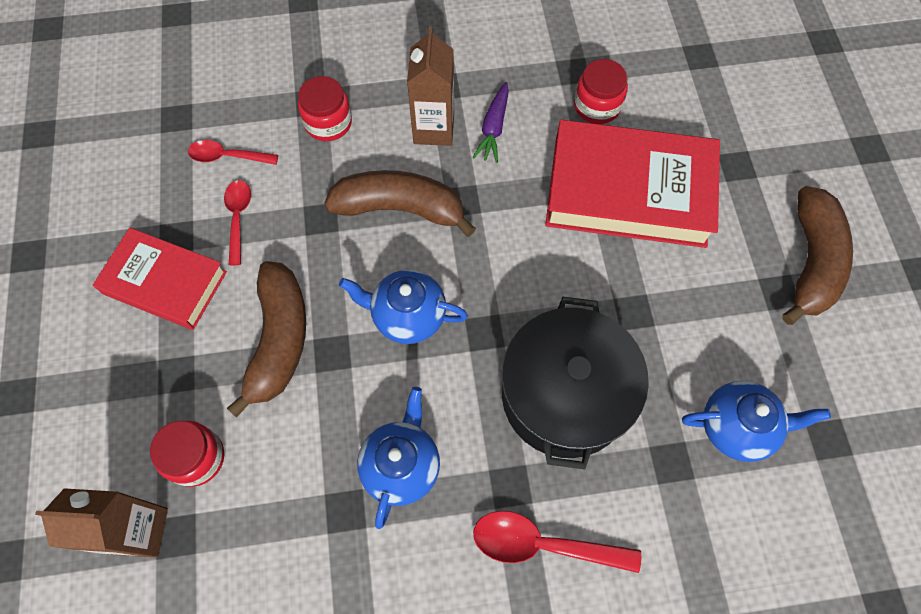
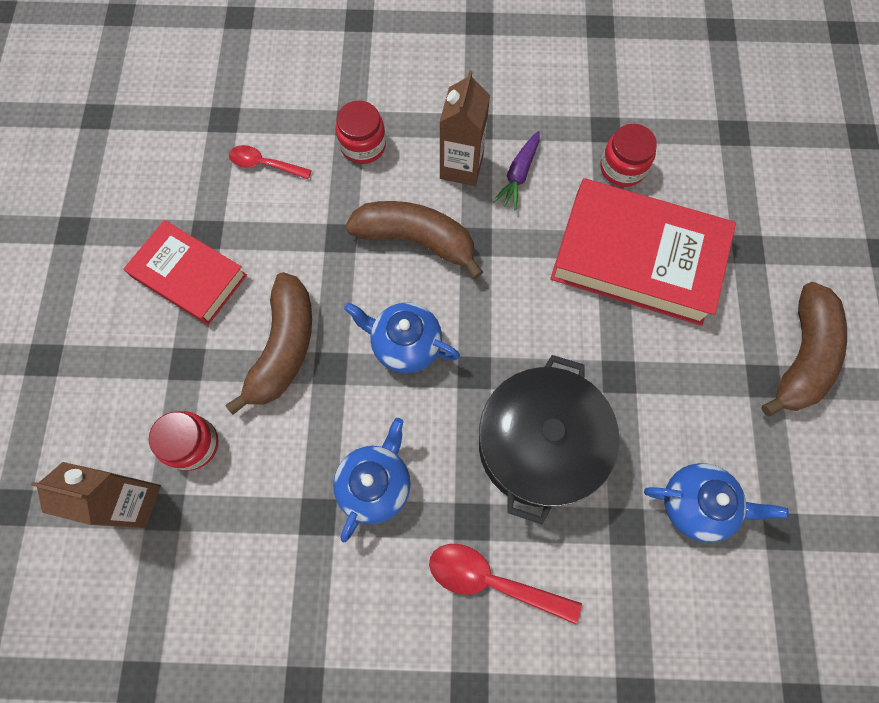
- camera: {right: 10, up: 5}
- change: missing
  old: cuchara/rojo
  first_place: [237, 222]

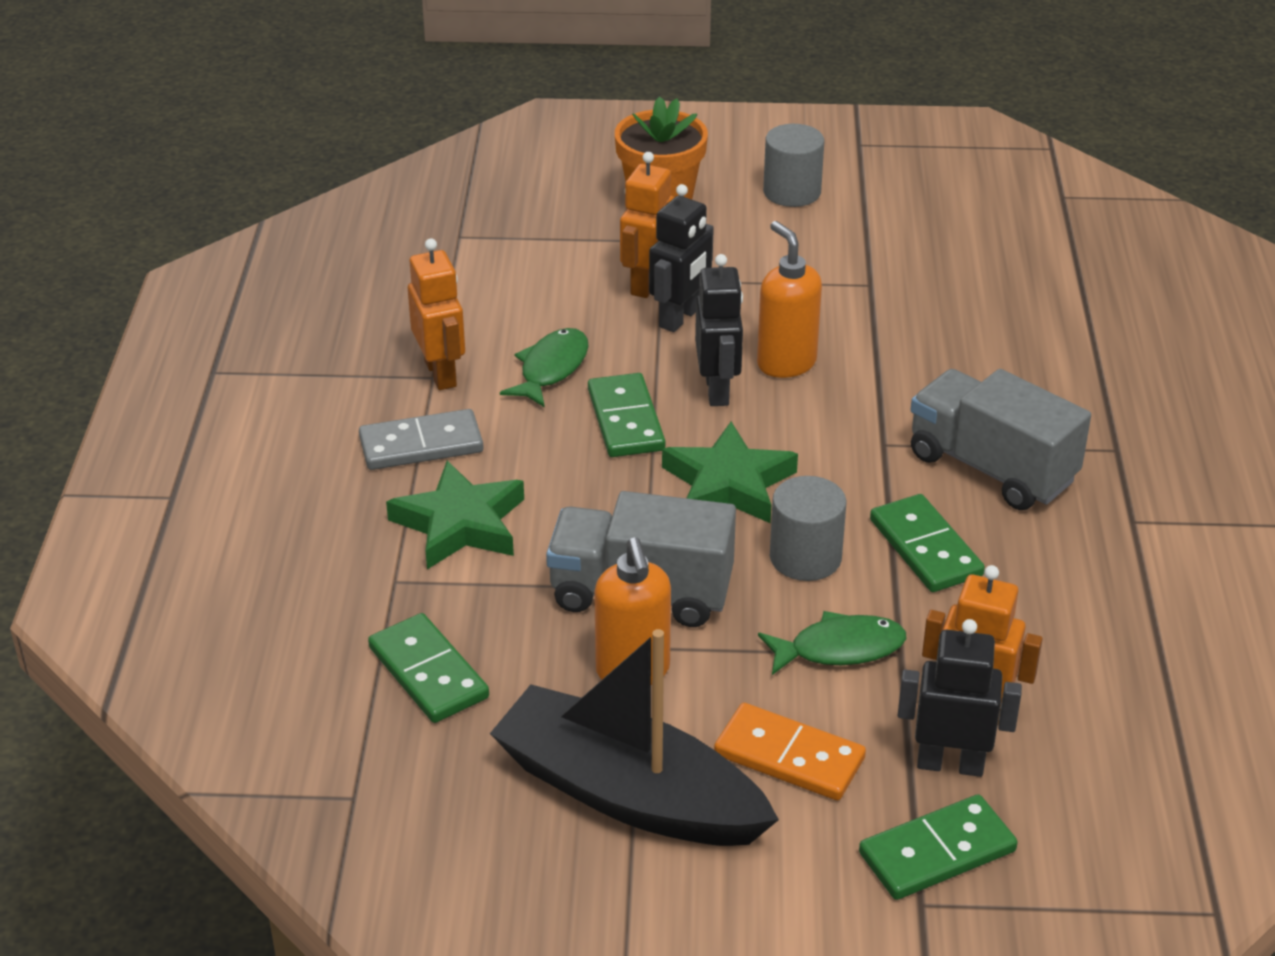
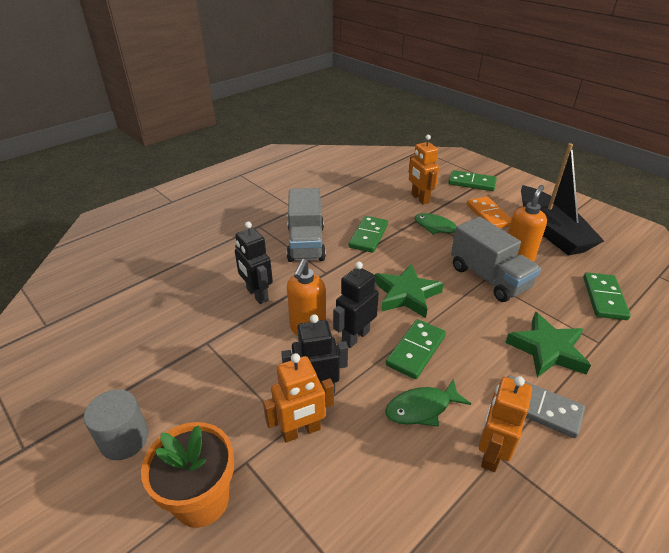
- camera: {right: -135, up: 0}
- change: missing
  old: cilindro/gris
  first_place: [808, 528]
- change: relocated
  old: robot/negro
  first_place: [960, 698]
  second_place: [254, 263]

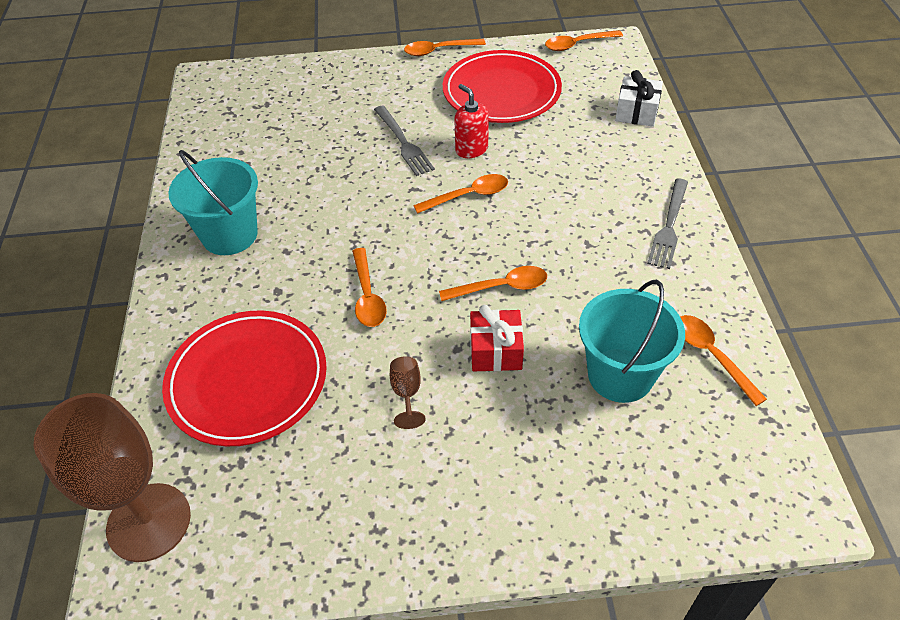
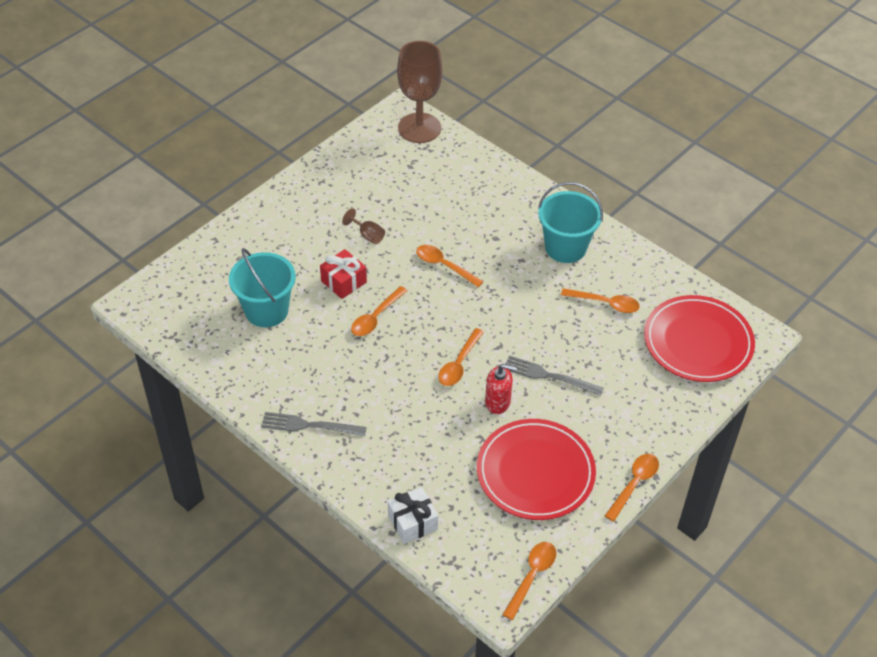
- camera: {right: 135, up: 0}
- change: relocated
  old: plato/rojo
  first_place: [244, 378]
  second_place: [699, 338]
- change: spun
  old: tenedor/gris
  first_place: [667, 223]
  second_place: [314, 424]
  degrees: -60
- change: relocated
  old: cuchara/naranja
  first_place: [723, 360]
  second_place: [600, 300]

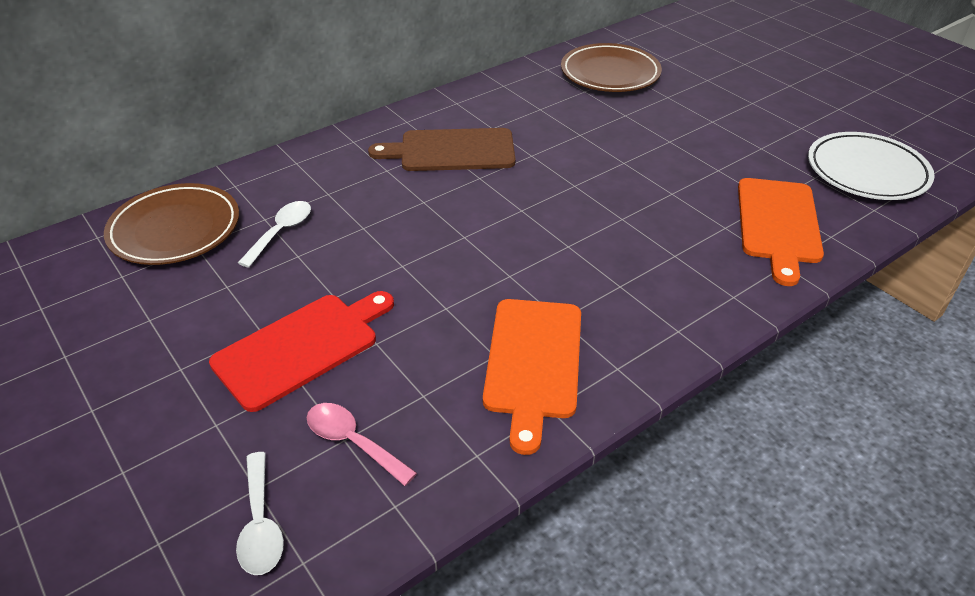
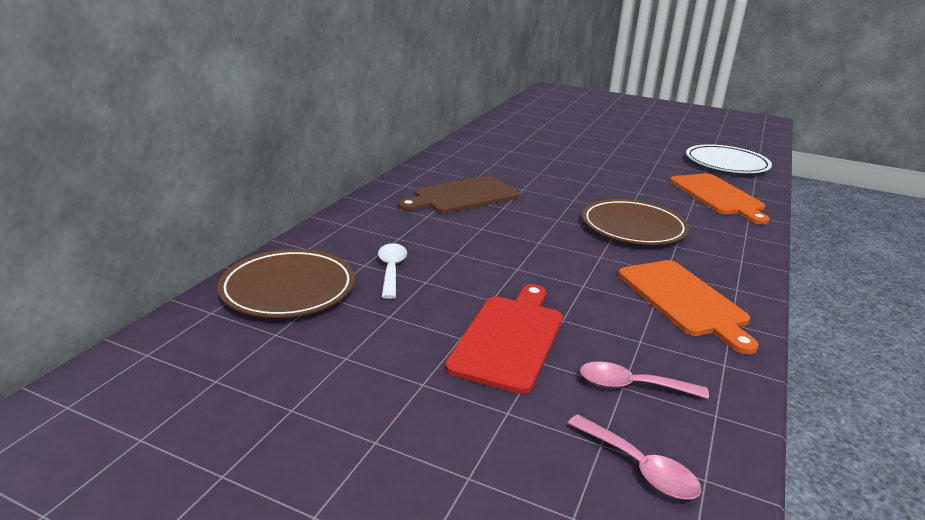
- camera: {right: -30, up: -15}
- change: colour
  old: cuchara/blanco
  new: cuchara/rosa
  first_place: [260, 513]
  second_place: [634, 456]
- change: relocated
  old: plato/marrón
  first_place: [611, 67]
  second_place: [635, 222]

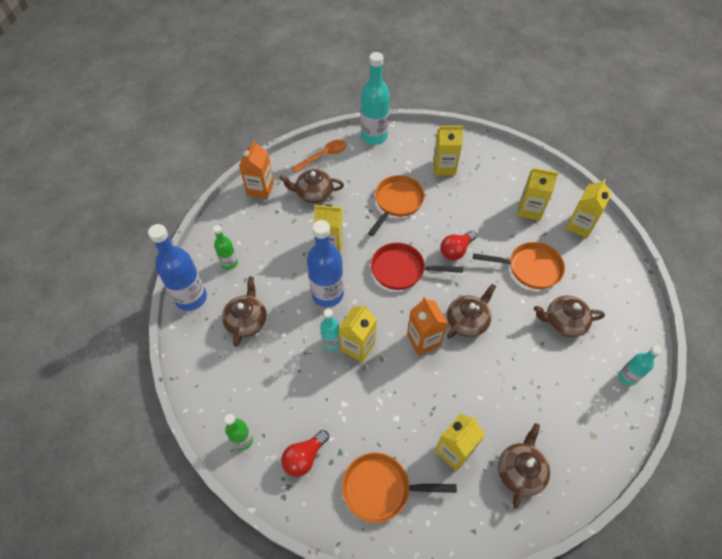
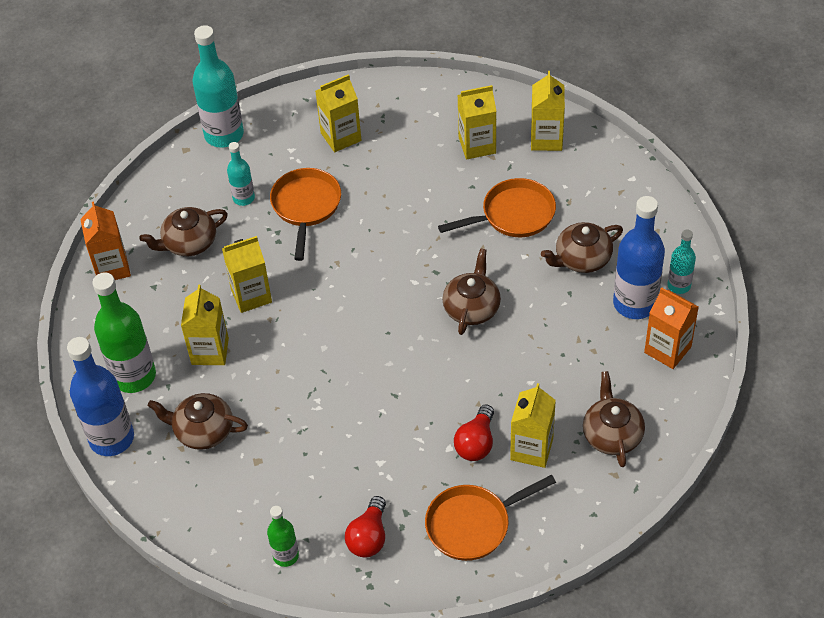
- camera: {right: -25, up: -5}
- change: size
  old: botella/verde
  first_place: [225, 247]
  second_place: [124, 332]
  factor: 1.86
- change: spun
  old: tetera/marrón
  first_place: [244, 311]
  second_place: [198, 421]
  degrees: -60
- change: missing
  old: cuchara/naranja
  first_place: [319, 156]
- change: relocated
  old: botella/azul
  first_place: [325, 263]
  second_place: [639, 257]
- change: relocated
  old: botella/turquesa
  first_place: [330, 329]
  second_place: [241, 174]
- change: relocated
  old: cartón de leche/amarillo
  first_place: [358, 333]
  second_place: [205, 325]
- change: missing
  old: sartén/rojo
  first_place: [417, 266]
- change: relocated
  old: cartón de leche/naranja
  first_place: [427, 326]
  second_place: [671, 328]
- change: relocated
  old: bombilla/rojo
  first_place: [458, 245]
  second_place: [474, 432]

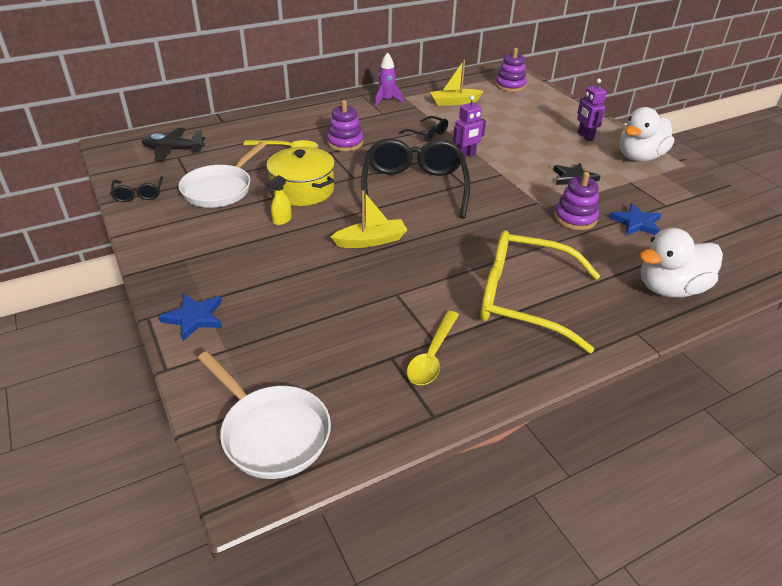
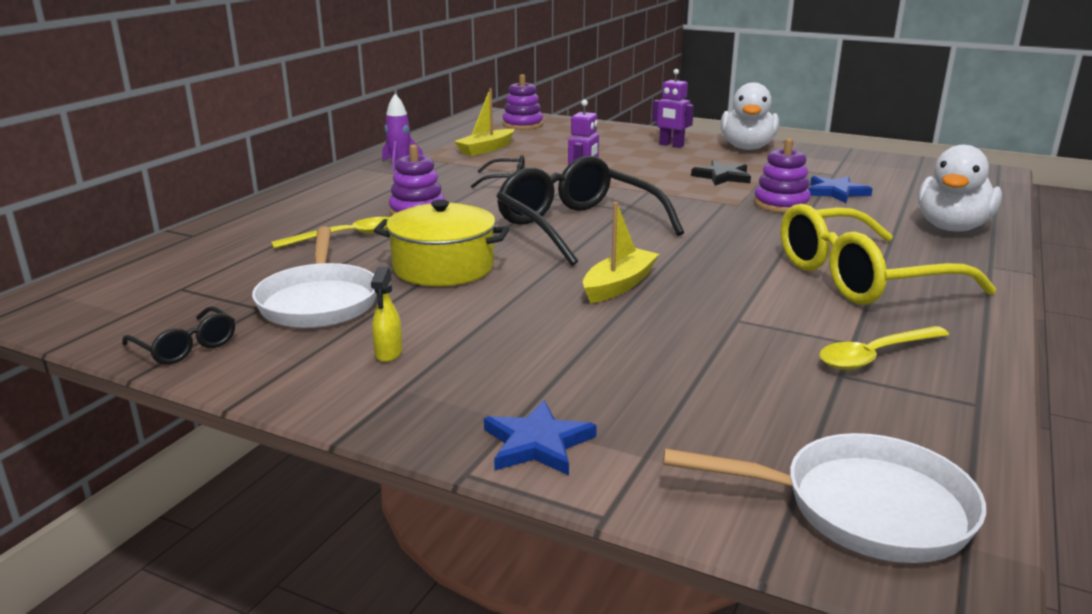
- camera: {right: -35, up: -15}
- change: missing
  old: avión/negro
  first_place: [173, 144]
- change: relocated
  old: pulverizador/amarillo
  first_place: [279, 200]
  second_place: [386, 314]
- change: spun
  old: cuchara/amarillo
  first_place: [433, 348]
  second_place: [884, 348]
  degrees: 75

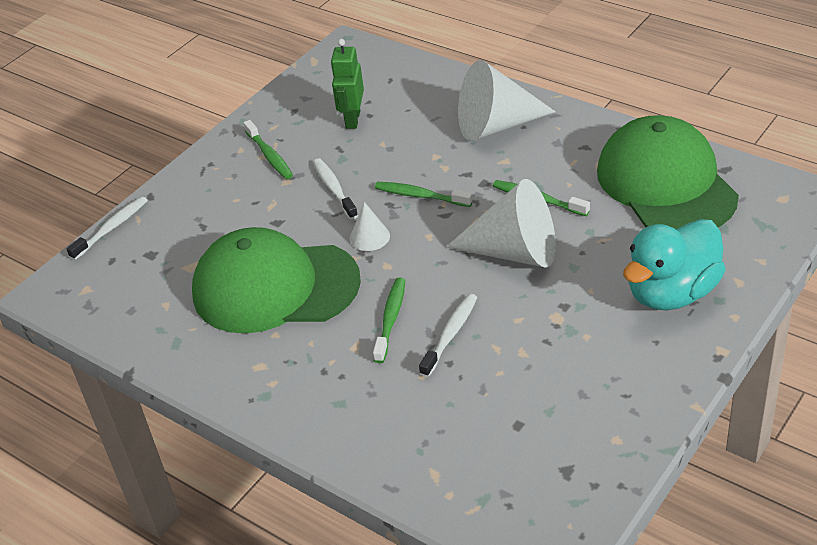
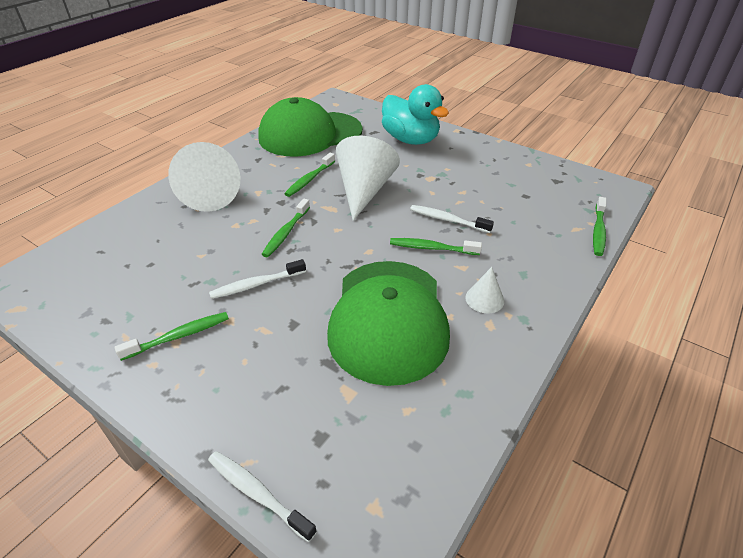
- camera: {right: -95, up: 0}
- change: missing
  old: robot/verde
  first_place: [347, 84]
- change: relocated
  old: cono/blanco
  first_place: [370, 226]
  second_place: [484, 290]
- change: appeared
  new: cepillo de dientes/verde
  second_place: [599, 226]

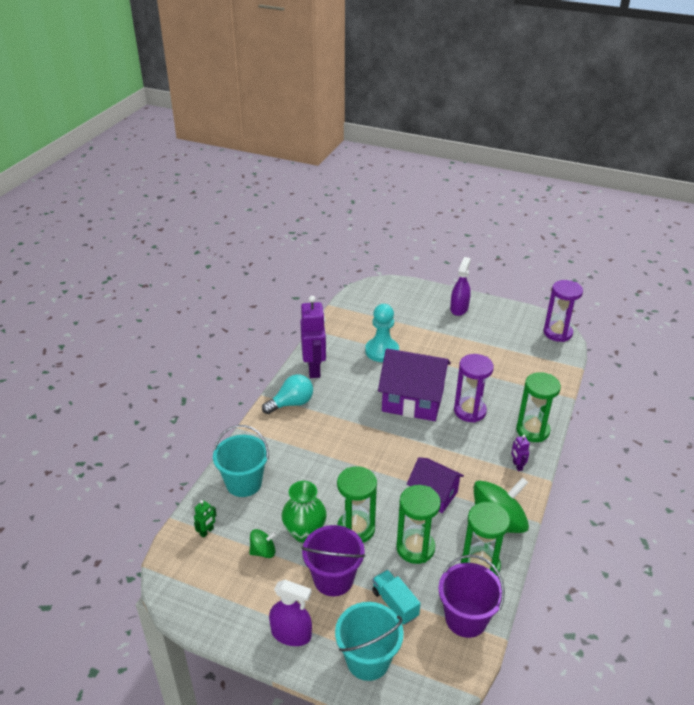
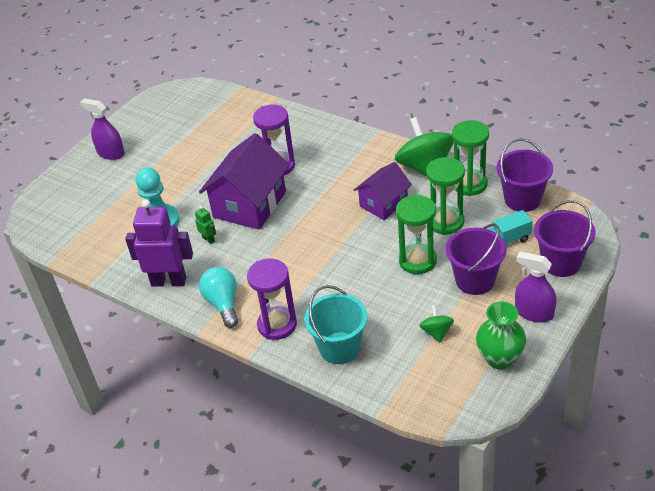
- camera: {right: -75, up: 5}
- change: relocated
  old: robot/verde
  first_place: [205, 519]
  second_place: [205, 225]
- change: spun
  old: pulverizador/morado
  first_place: [290, 613]
  second_place: [536, 287]
  degrees: -90
- change: relocated
  old: florero/verde
  first_place: [304, 512]
  second_place: [501, 335]
- change: colour
  old: balde/turquesa
  new: balde/morado
  first_place: [369, 641]
  second_place: [565, 238]
- change: missing
  old: robot/morado
  first_place: [520, 453]
- change: missing
  old: reloj de arena/verde
  first_place: [538, 407]
- change: relocated
  old: reloj de arena/morado
  first_place: [563, 311]
  second_place: [272, 299]

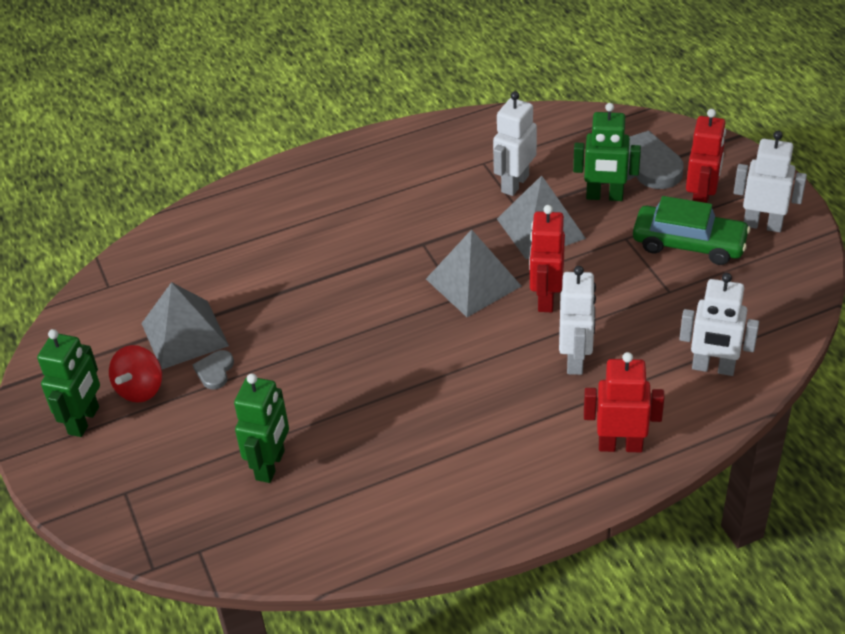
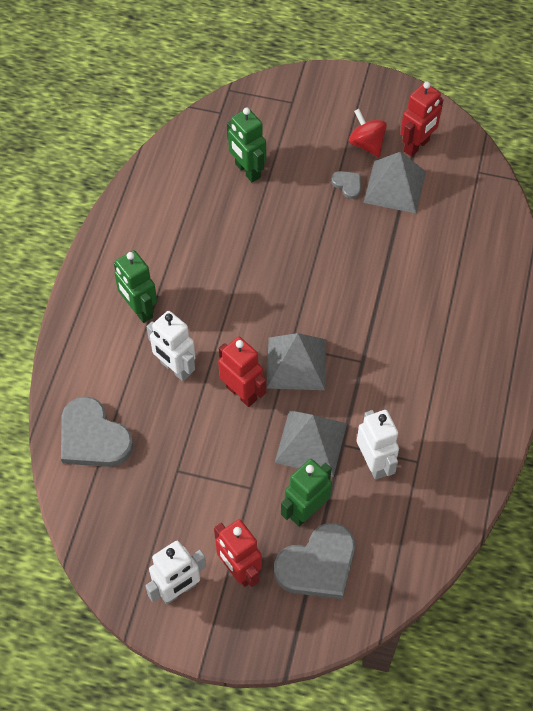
- camera: {right: 125, up: 15}
- change: relocated
  old: robot/verde
  first_place: [68, 383]
  second_place: [135, 286]
- change: relocated
  old: robot/rojo
  first_place: [624, 402]
  second_place: [422, 119]
- change: missing
  old: coche/verde
  first_place: [691, 230]
- change: exchanged
  old: robot/blanco
  new: corazón/gris
  first_place: [719, 324]
  second_place: [97, 431]

